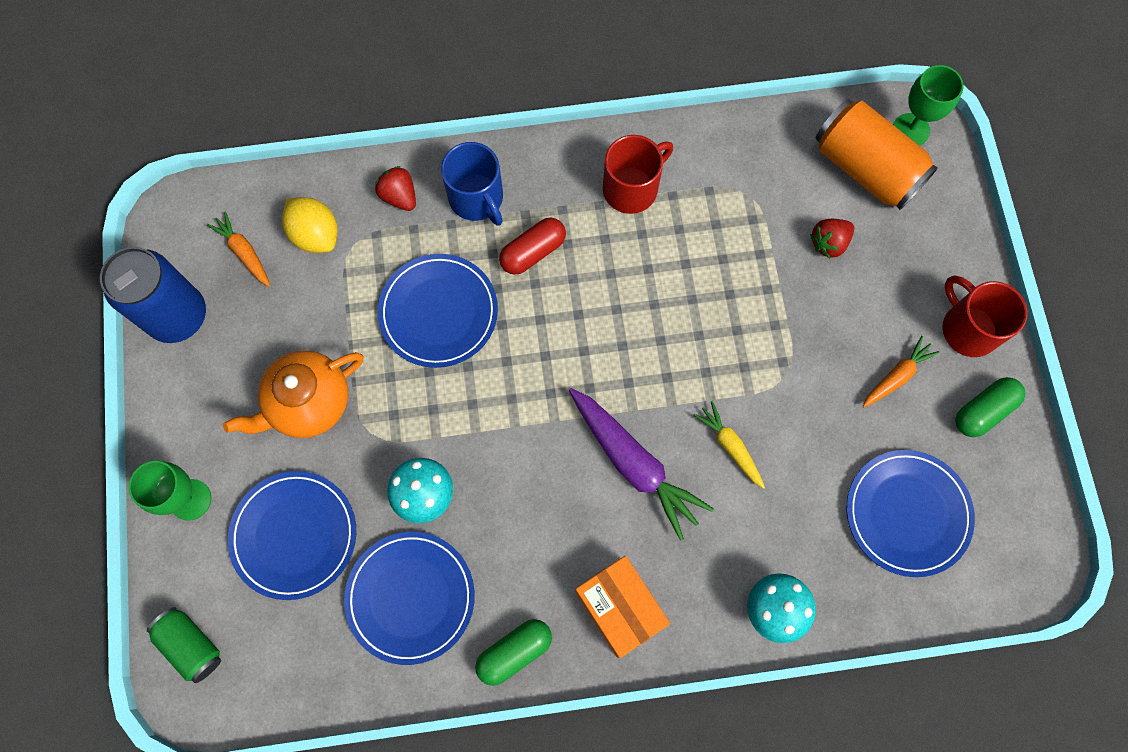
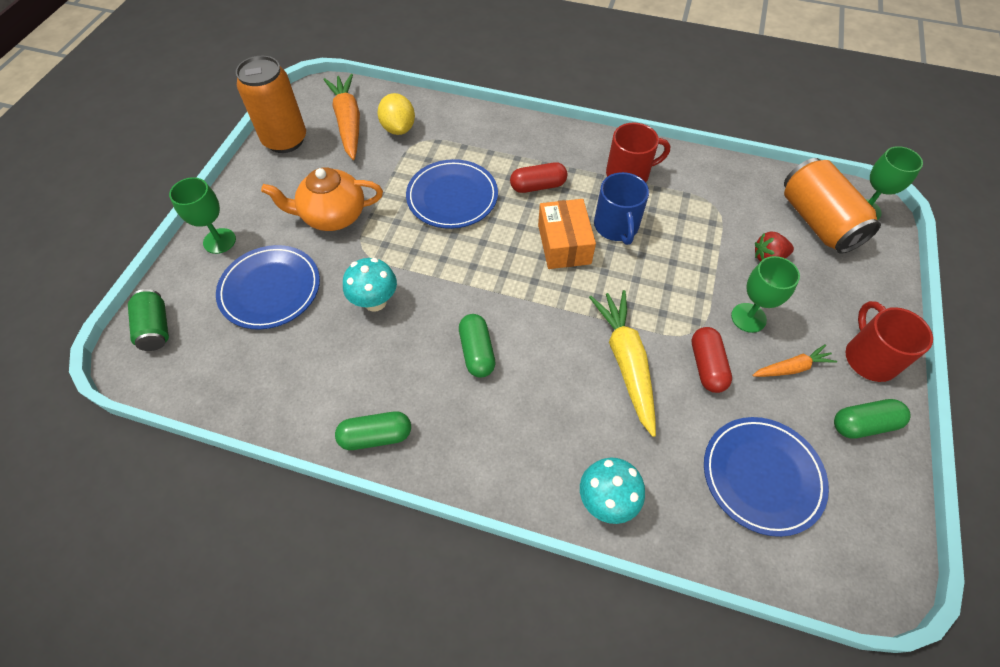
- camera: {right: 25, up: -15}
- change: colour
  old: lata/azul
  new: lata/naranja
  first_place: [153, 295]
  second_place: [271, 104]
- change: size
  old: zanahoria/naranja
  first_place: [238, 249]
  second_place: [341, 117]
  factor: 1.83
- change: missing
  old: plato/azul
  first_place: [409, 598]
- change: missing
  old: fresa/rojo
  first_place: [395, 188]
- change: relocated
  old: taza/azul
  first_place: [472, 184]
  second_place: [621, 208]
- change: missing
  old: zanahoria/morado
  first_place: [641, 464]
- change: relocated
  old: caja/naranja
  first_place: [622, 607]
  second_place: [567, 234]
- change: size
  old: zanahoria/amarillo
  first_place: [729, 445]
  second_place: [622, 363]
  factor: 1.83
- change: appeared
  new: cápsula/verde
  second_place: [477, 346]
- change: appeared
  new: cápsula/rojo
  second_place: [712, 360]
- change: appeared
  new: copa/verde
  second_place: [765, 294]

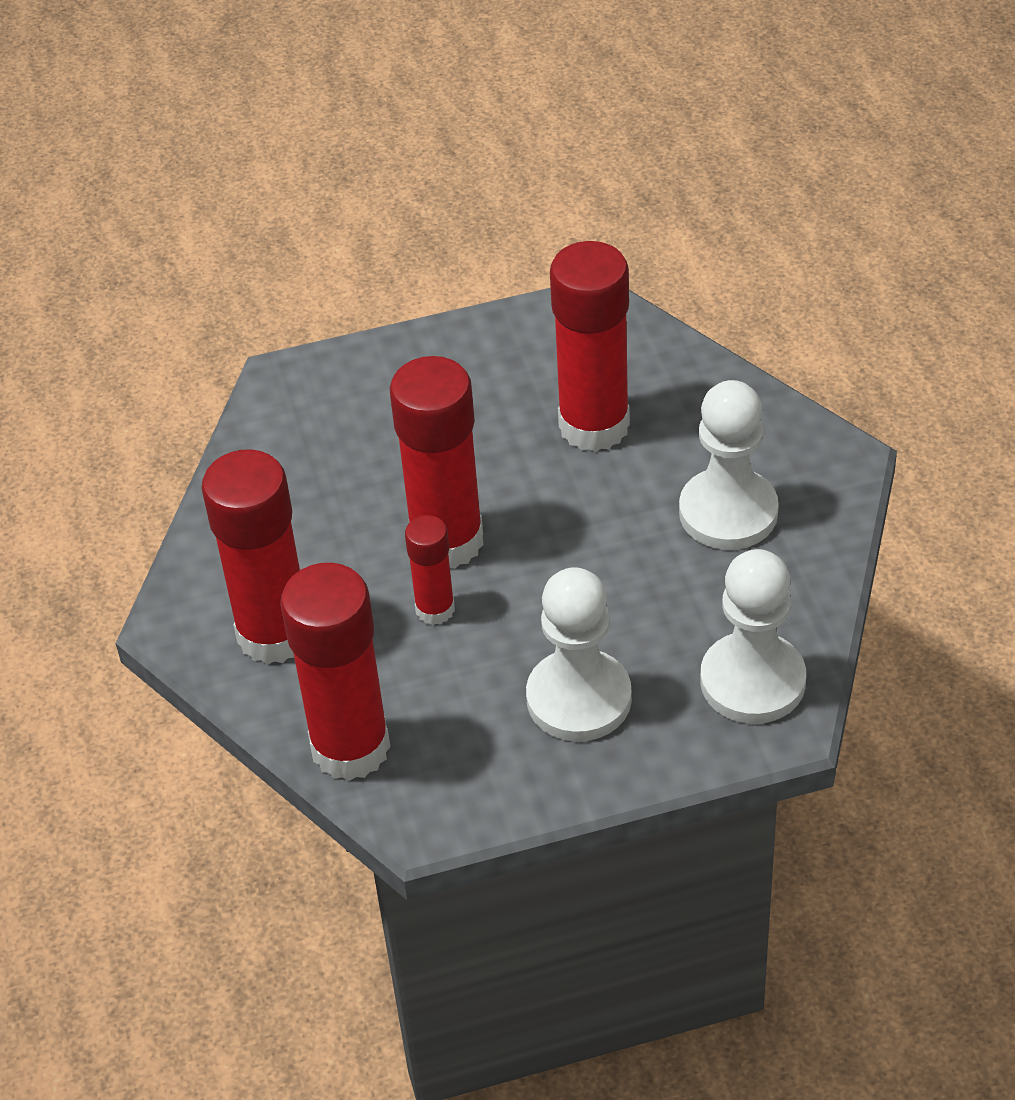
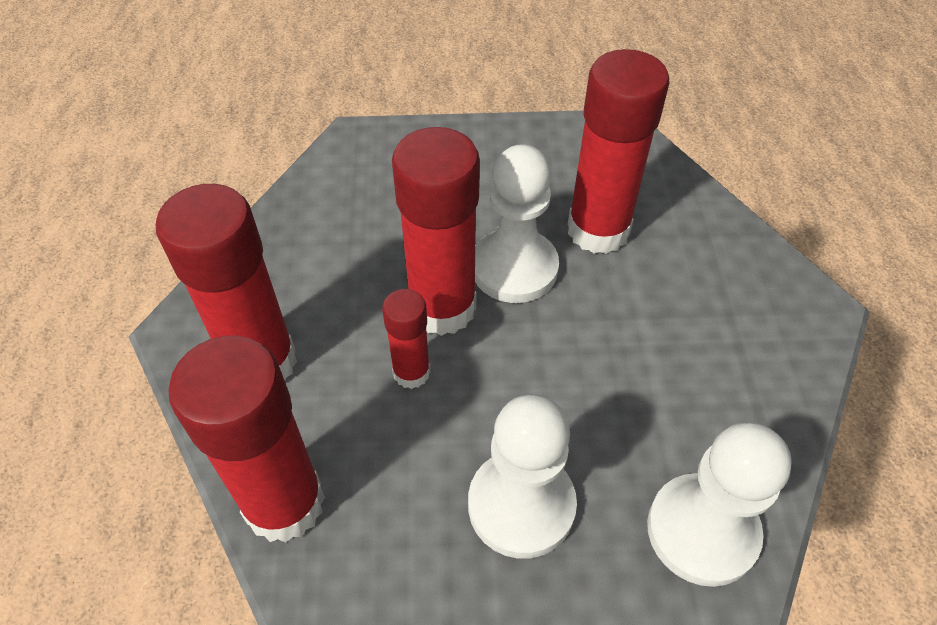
- camera: {right: 10, up: 5}
- change: relocated
  old: peón/blanco
  first_place: [729, 465]
  second_place: [517, 224]

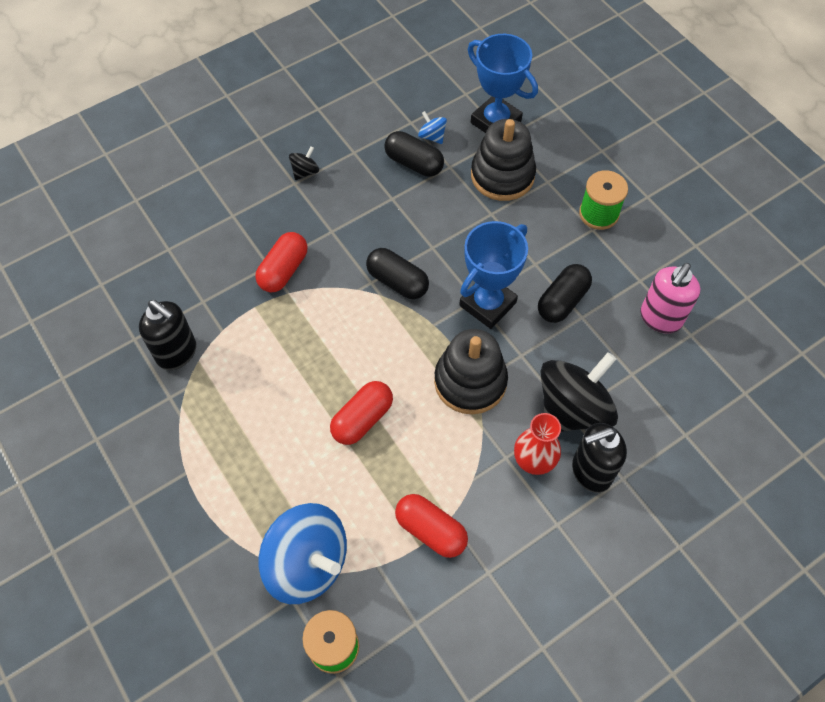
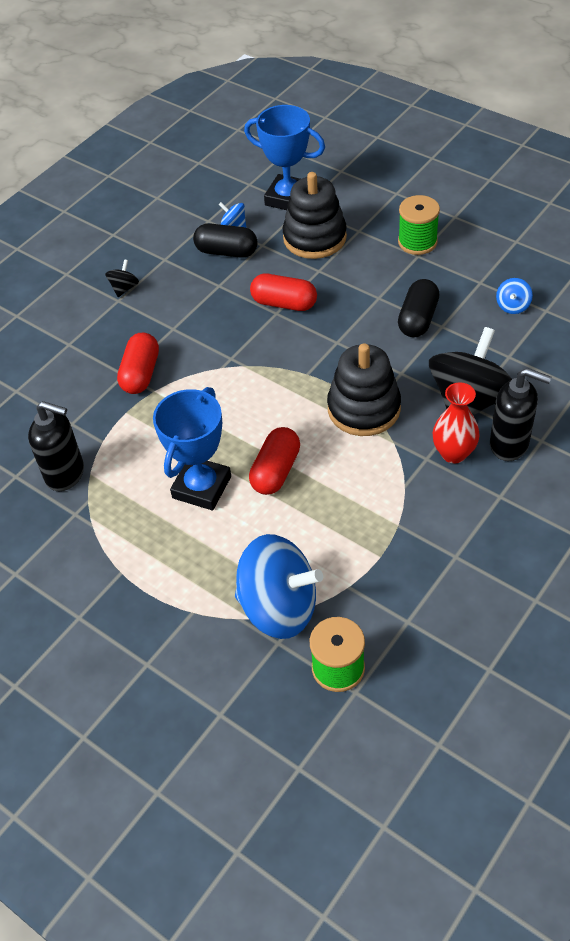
- camera: {right: -15, up: -10}
- change: missing
  old: cápsula/negro
  first_place: [397, 273]
- change: relocated
  old: cápsula/rojo
  first_place: [431, 526]
  second_place: [283, 292]
- change: relocated
  old: trofeo/azul
  first_place: [493, 275]
  second_place: [192, 448]
- change: spun
  old: dispensador de jabón/negro
  first_place: [599, 458]
  second_place: [520, 414]
  degrees: -120
- change: exchanged
  old: dispensador de jabón/rosa
  new: peonza/azul
  first_place: [670, 298]
  second_place: [514, 296]

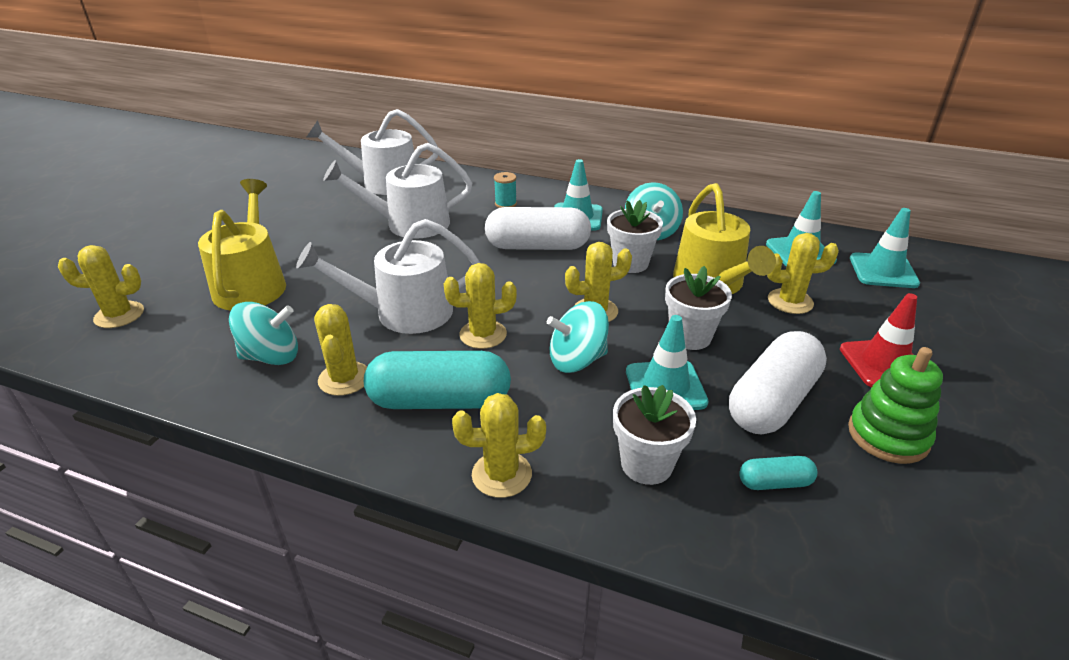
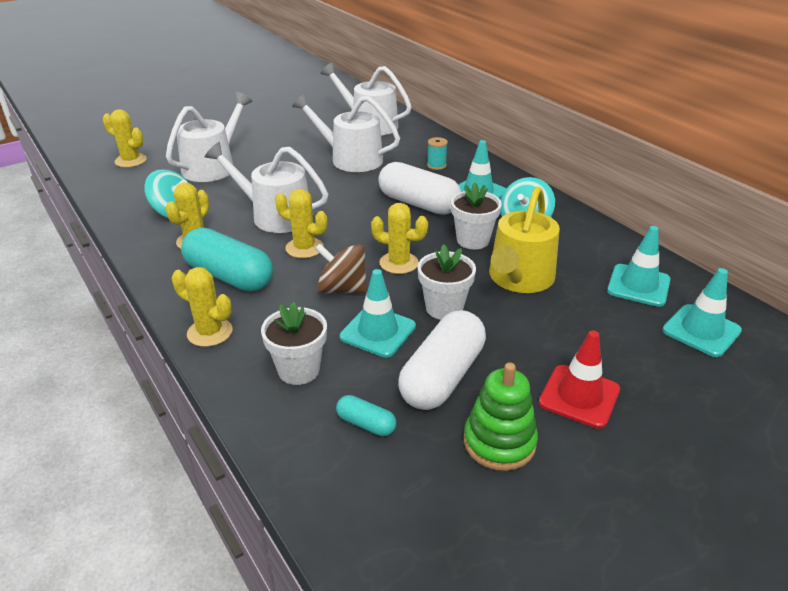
- camera: {right: 35, up: 0}
- change: colour
  old: regadera/amarillo
  new: regadera/blanco
  first_place: [242, 245]
  second_place: [209, 137]
- change: colour
  old: peonza/turquesa
  new: peonza/marrón
  first_place: [578, 337]
  second_place: [341, 268]
- change: spun
  old: cápsula/blanco
  first_place: [778, 382]
  second_place: [442, 360]
  degrees: -45
- change: missing
  old: cactus/amarillo
  first_place: [803, 273]

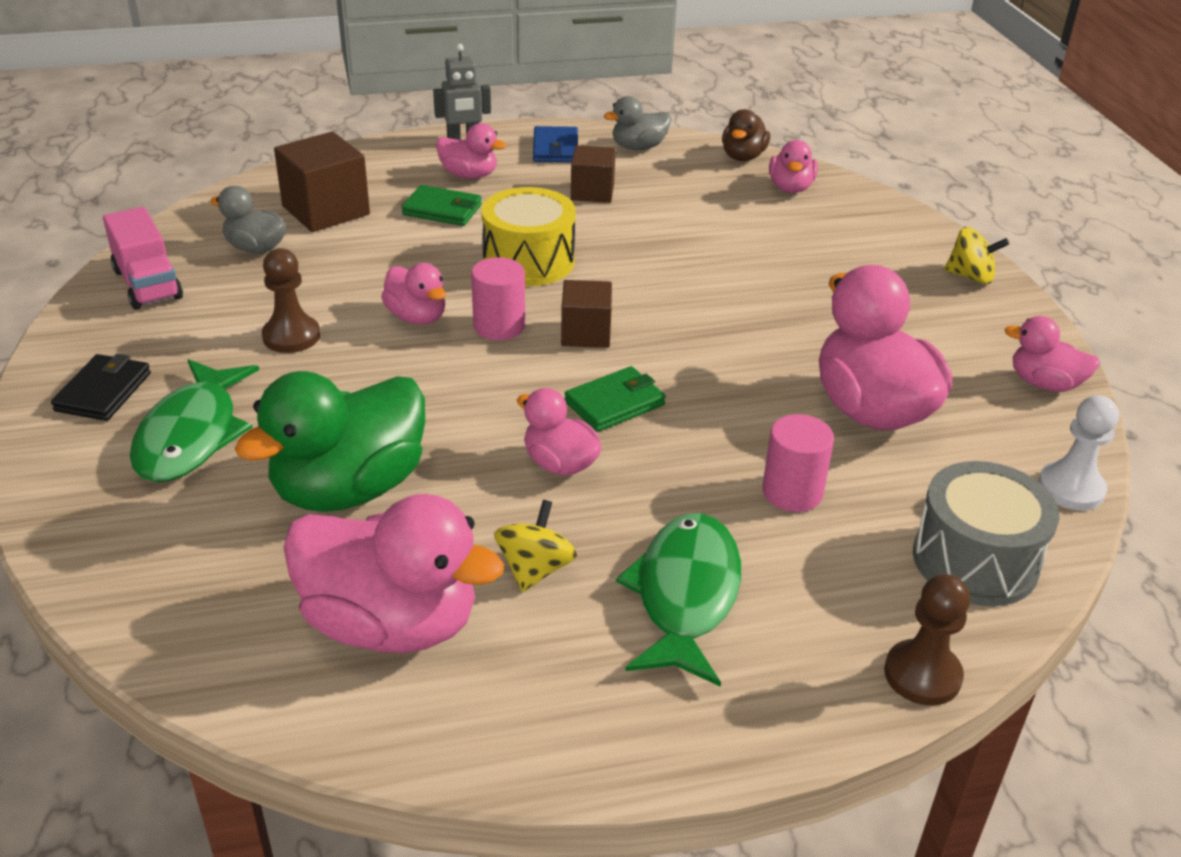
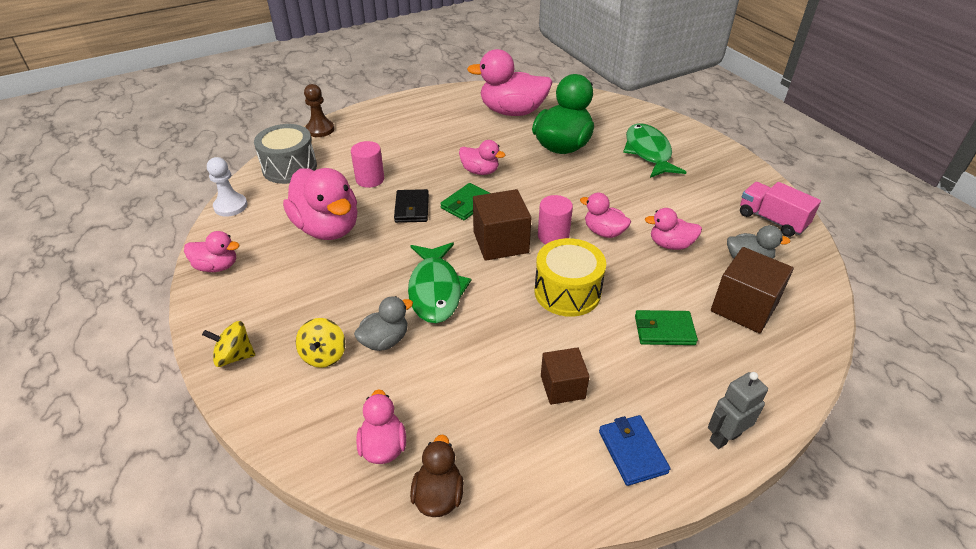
- camera: {right: 165, up: 5}
- change: relocated
  old: cartera/negro
  first_place: [101, 387]
  second_place: [411, 206]
- change: missing
  old: peón/marrón
  first_place: [291, 300]
- change: relocated
  old: pato/rosa
  first_place: [471, 151]
  second_place: [673, 229]
- change: relocated
  old: peonza/amarillo
  first_place: [535, 546]
  second_place: [320, 343]
- change: size
  old: cubo/marrón
  first_place: [586, 314]
  second_place: [502, 225]
  factor: 1.55
- change: relocated
  old: pato/gris
  first_place: [637, 123]
  second_place: [383, 323]
- change: relocated
  old: pez/verde
  first_place: [678, 600]
  second_place: [439, 282]

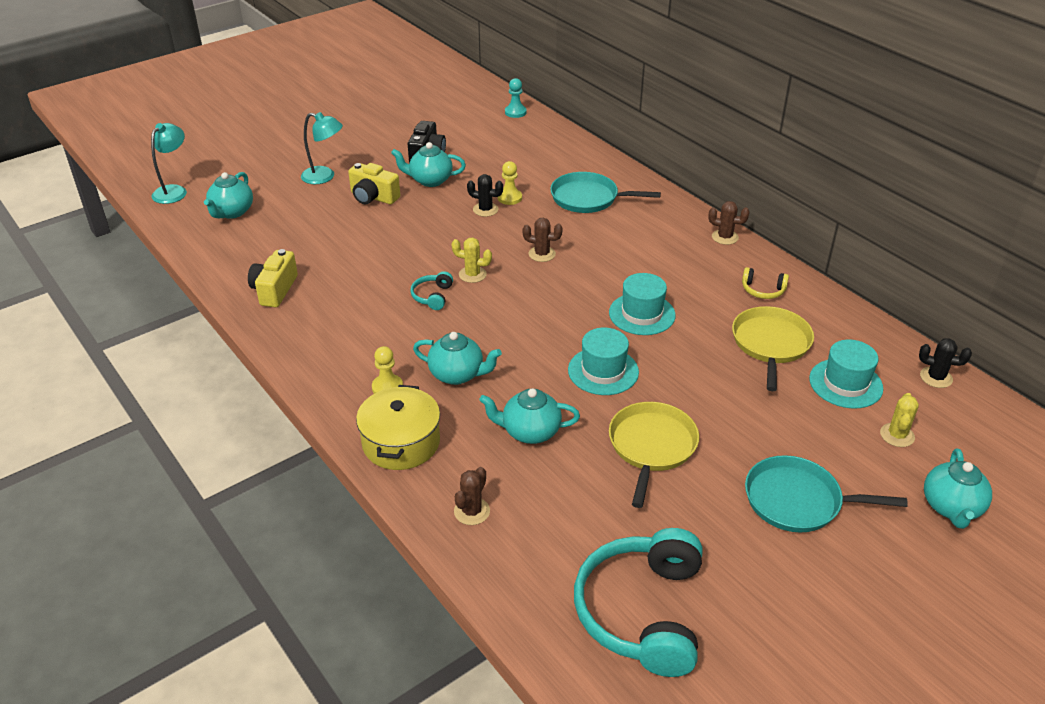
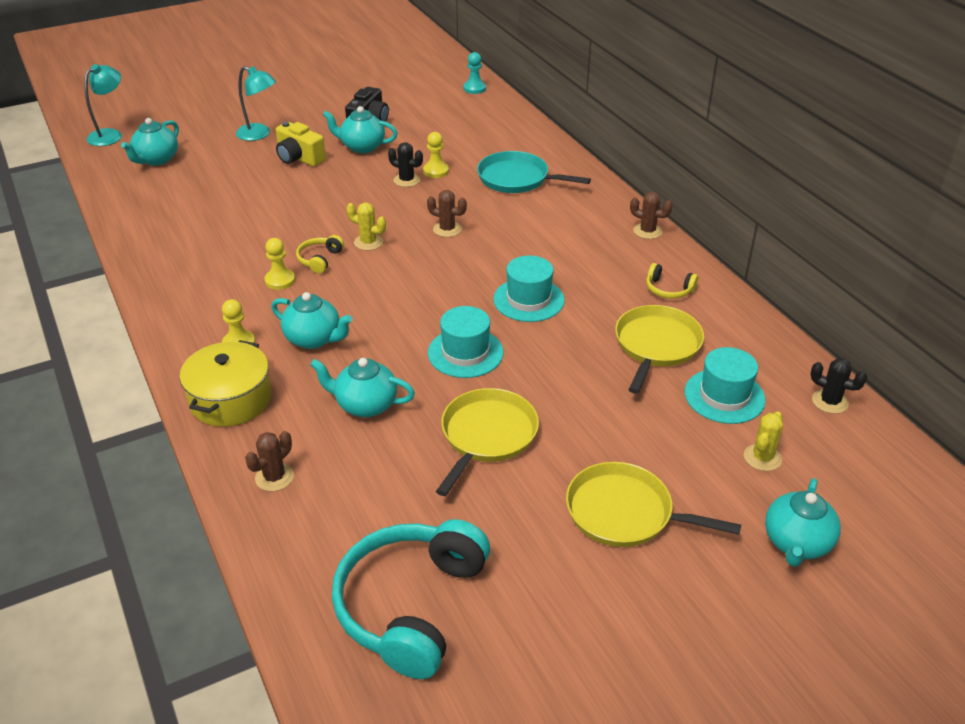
- camera: {right: 10, up: 0}
- change: missing
  old: cámara/amarillo
  first_place: [273, 278]
- change: colour
  old: auriculares/turquesa
  new: auriculares/amarillo
  first_place: [431, 290]
  second_place: [320, 254]
- change: colour
  old: sartén/turquesa
  new: sartén/amarillo
  first_place: [826, 493]
  second_place: [653, 504]
- change: appeared
  new: peón/amarillo
  second_place: [279, 264]

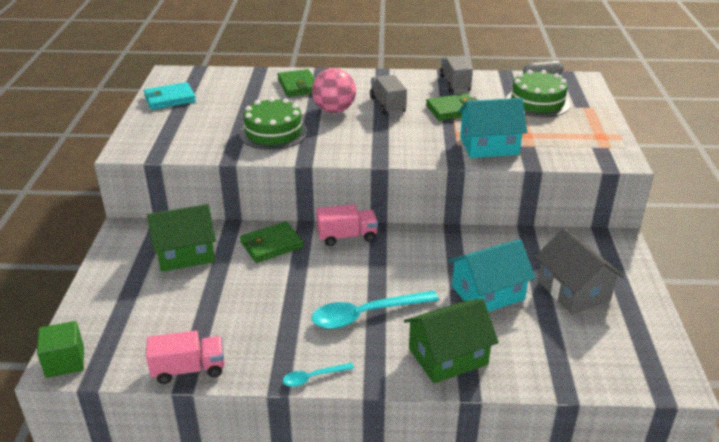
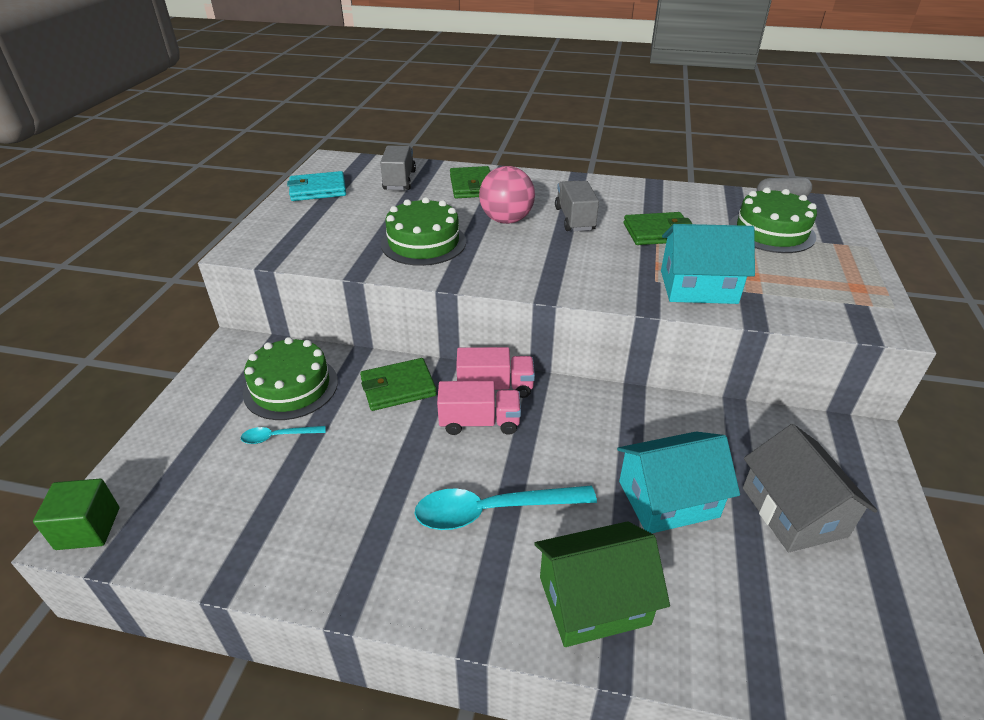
- camera: {right: 10, up: 5}
- change: relocated
  old: camión/rosa
  first_place: [185, 357]
  second_place: [479, 408]
- change: exchanged
  old: casa/verde
  new: tarta/verde
  first_place: [181, 238]
  second_place: [290, 378]
- change: relocated
  old: cuchara/turquesa
  first_place: [318, 375]
  second_place: [283, 435]
- change: relocated
  old: camión/gris
  first_place: [456, 73]
  second_place: [398, 168]

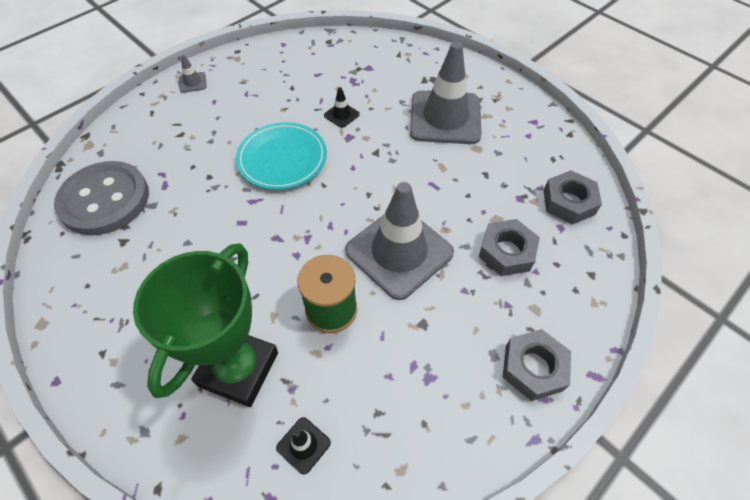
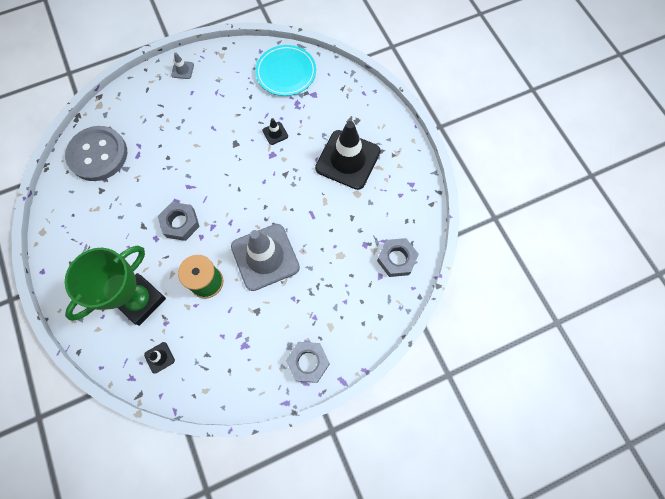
- camera: {right: 20, up: 15}
- change: relocated
  old: plato/turquesa
  first_place: [281, 156]
  second_place: [285, 70]
- change: colour
  old: cono de tráfico/gris
  new: cono de tráfico/negro
  first_place: [446, 93]
  second_place: [348, 155]
- change: relocated
  old: tuerca/gris
  first_place: [509, 247]
  second_place: [179, 221]

